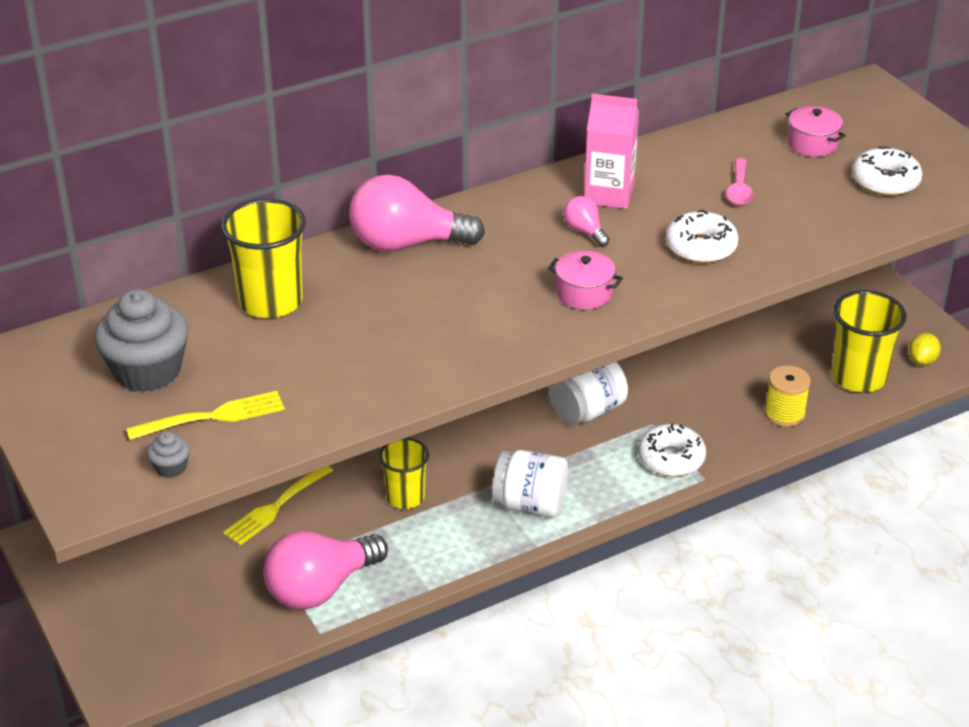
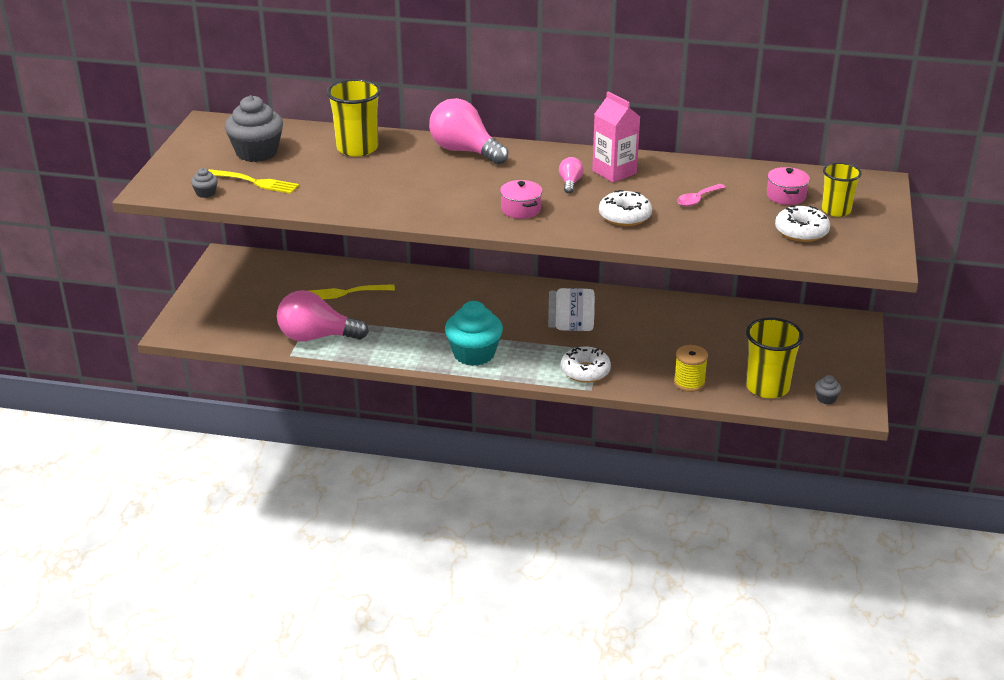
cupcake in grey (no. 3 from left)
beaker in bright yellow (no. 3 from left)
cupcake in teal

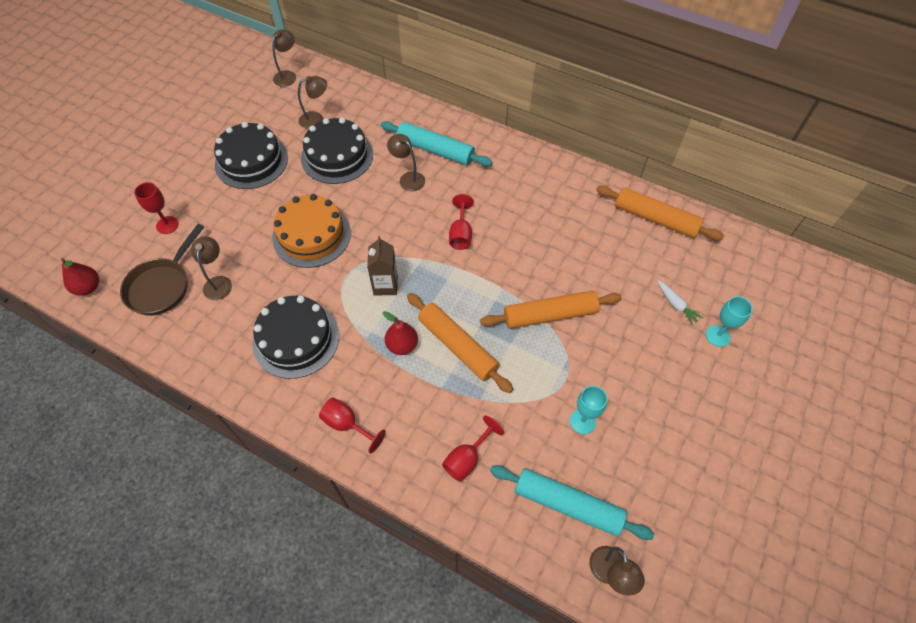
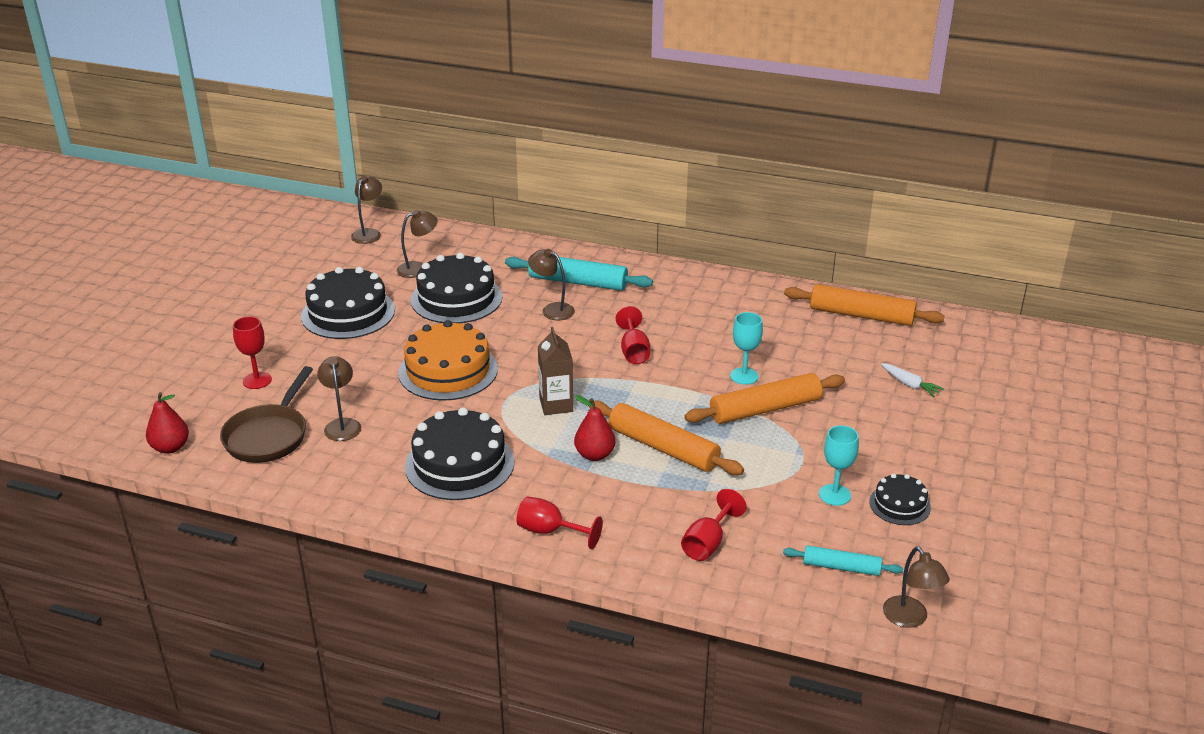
goblet in teal (no. 1 from left)
rolling pin in teal (no. 2 from left)
gateau in black (no. 4 from left)

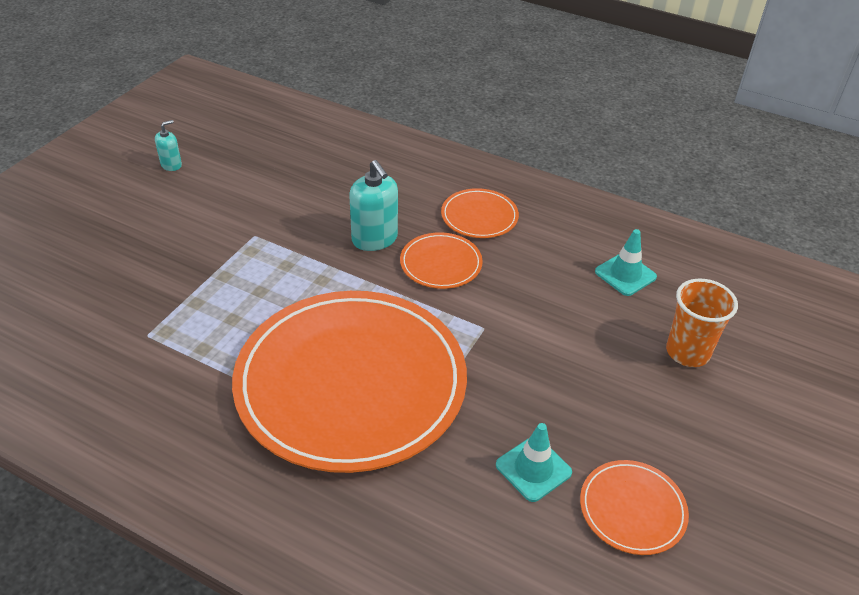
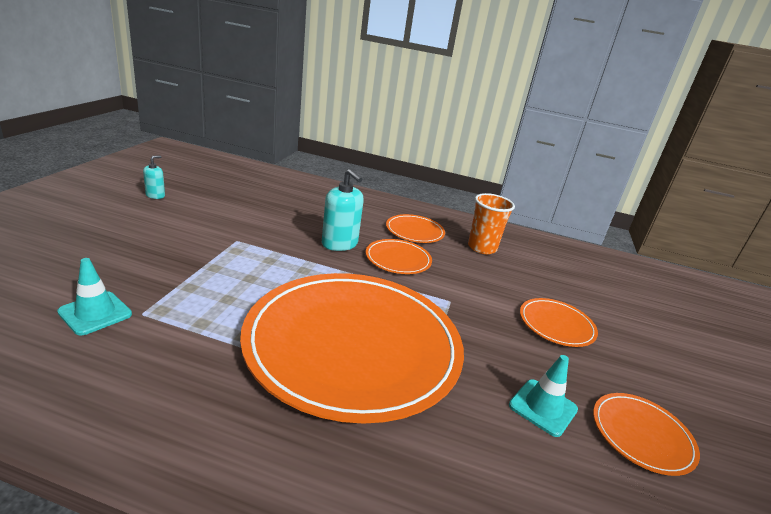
road cone in teal (no. 1 from left)
beaker in orange
flat dish in orange (no. 4 from left)

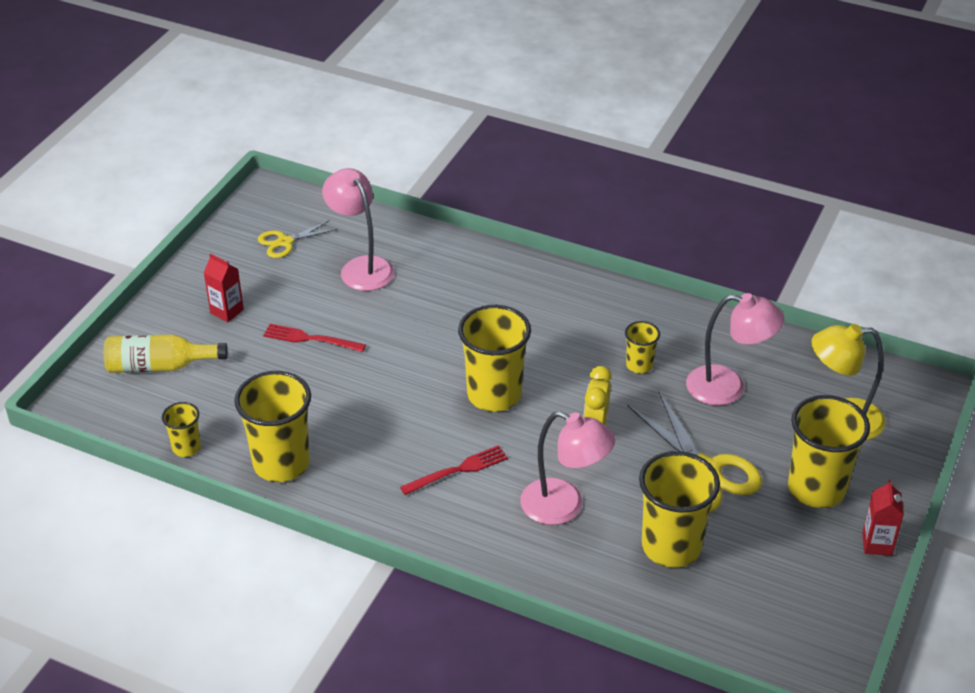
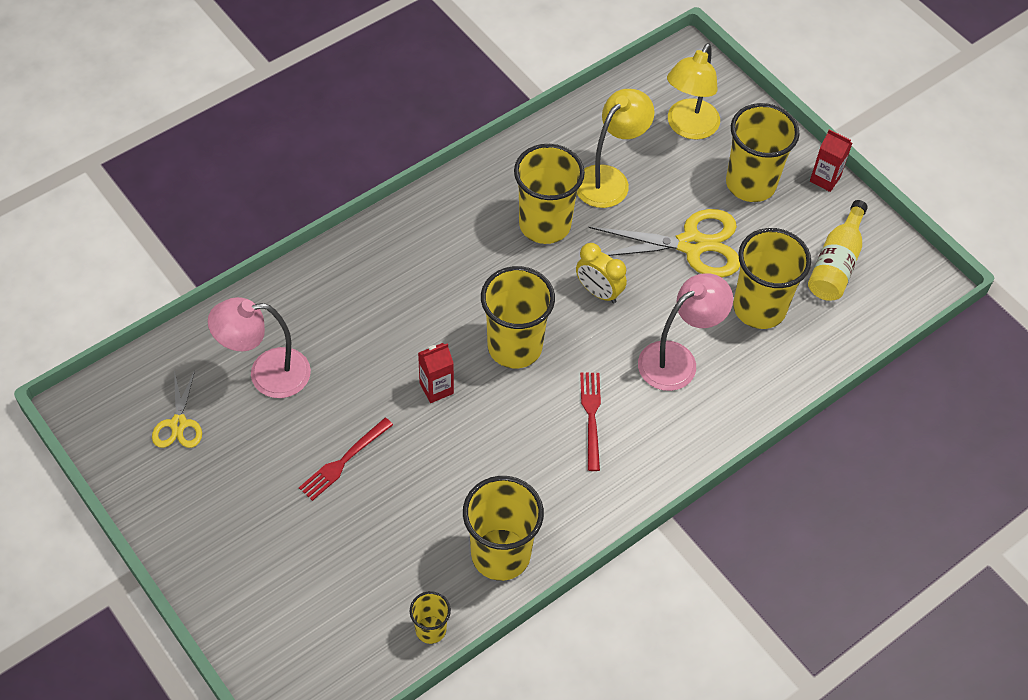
juice carton in scarlet (no. 1 from left)
reading lamp in bright yellow (no. 1 from left)
beaker in bright yellow (no. 4 from left)
bottle in bright yellow

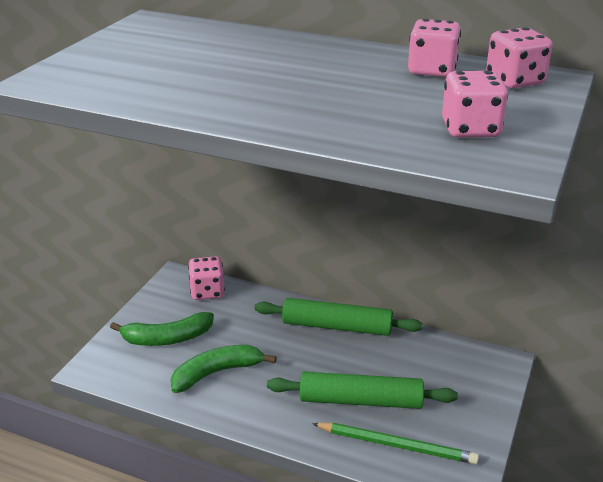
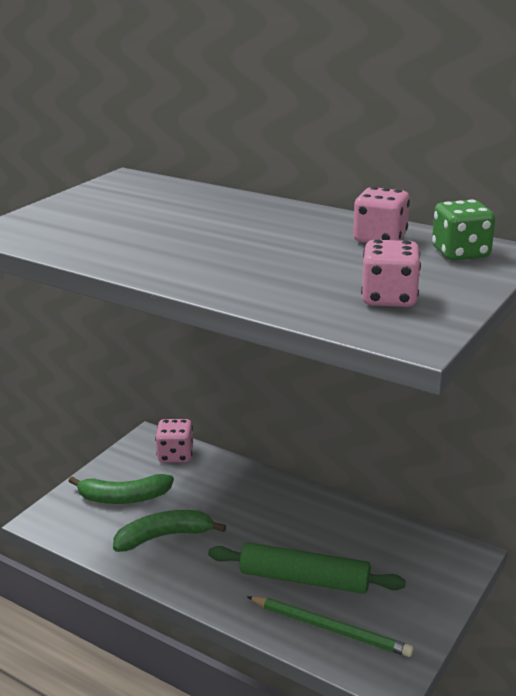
die in green
rolling pin in green (no. 1 from left in the first image)

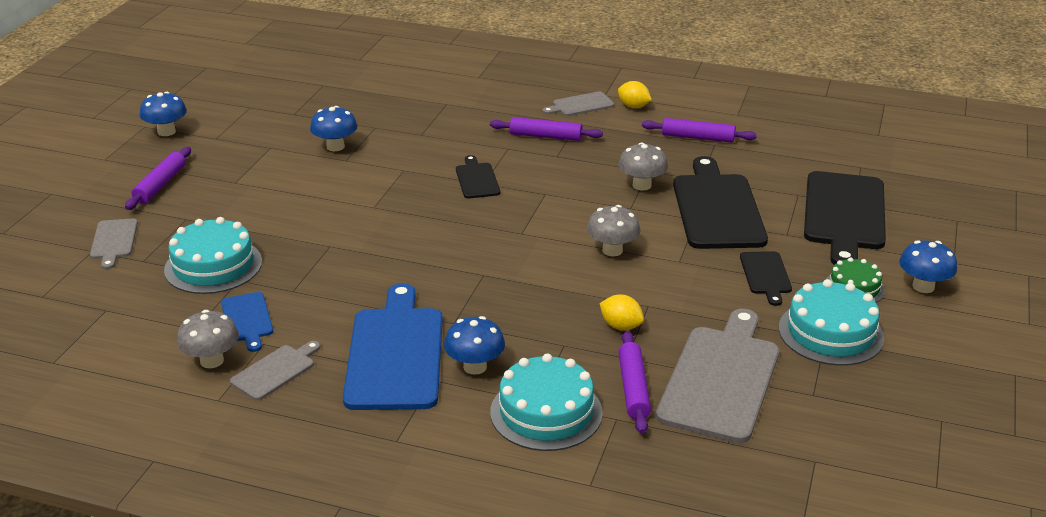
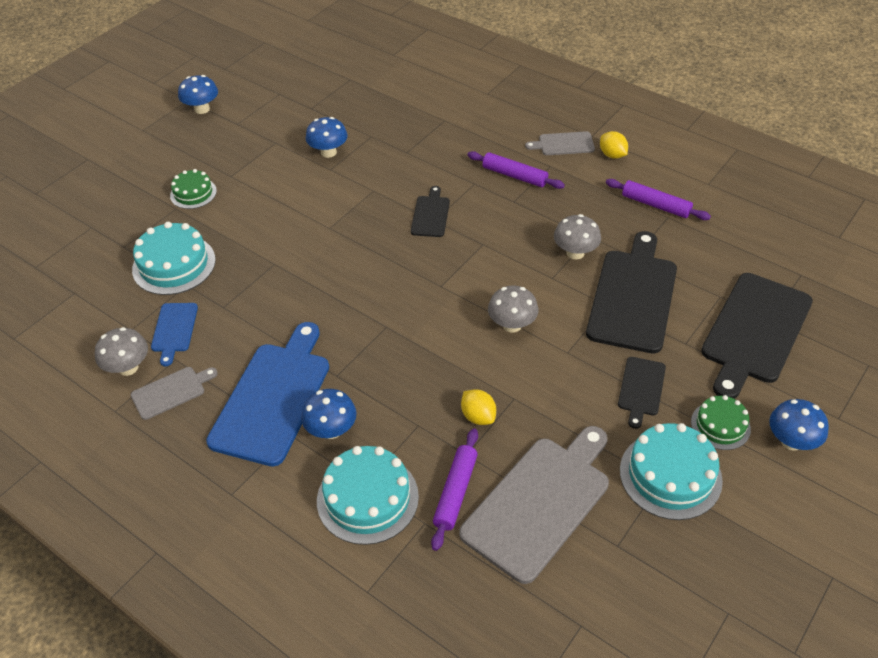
rolling pin in royal purple (no. 1 from left in the first image)
chopping board in grey (no. 1 from left in the first image)
gateau in green (no. 1 from left)

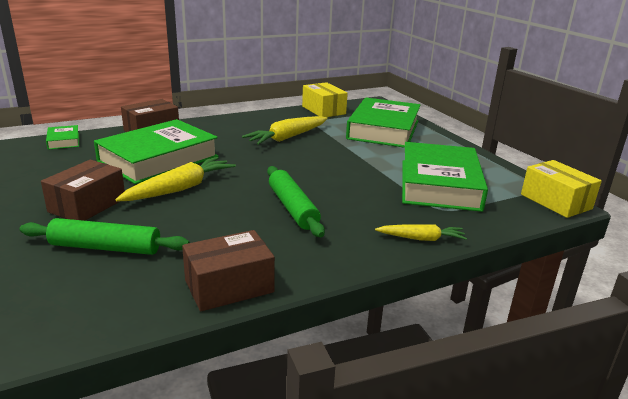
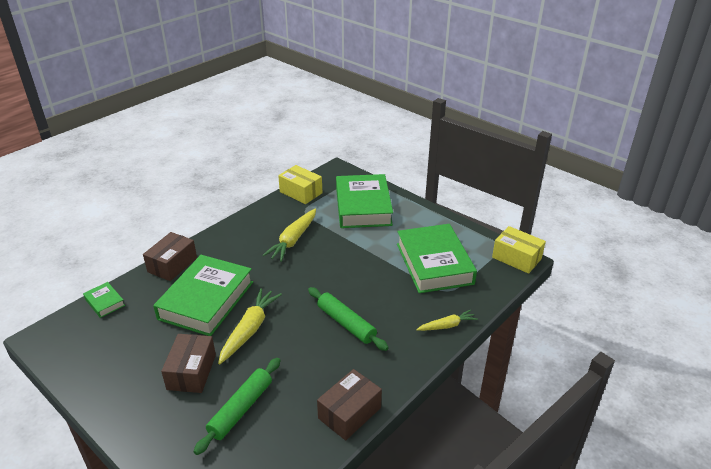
rolling pin in green (no. 1 from left)

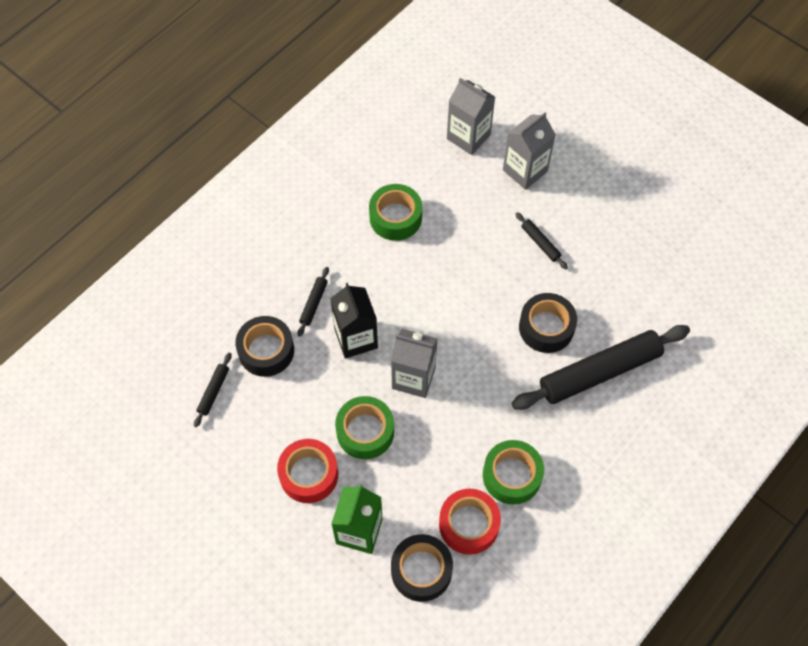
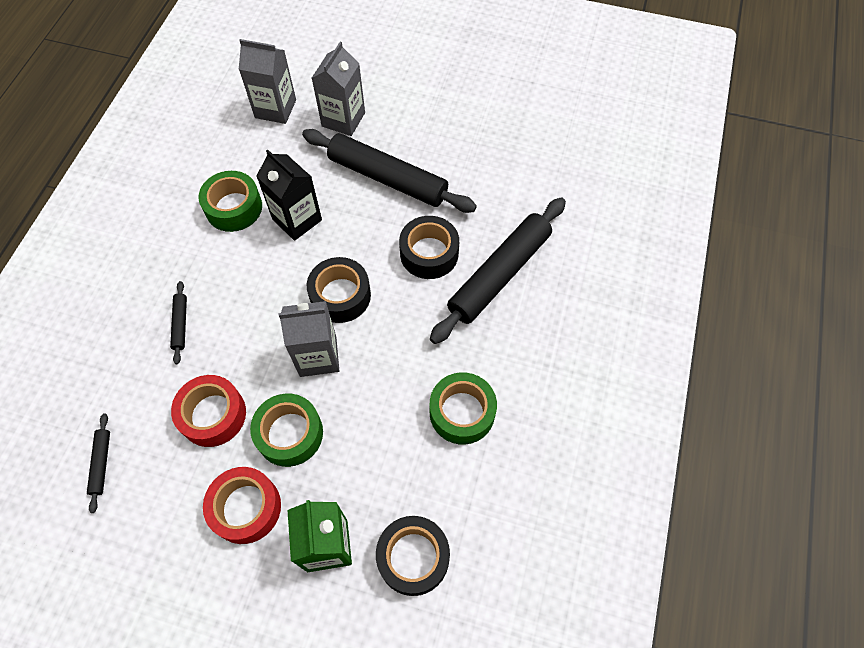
rolling pin in black (no. 3 from left)
juice carton in black
tape in black (no. 1 from left)
tape in scarlet (no. 1 from left)

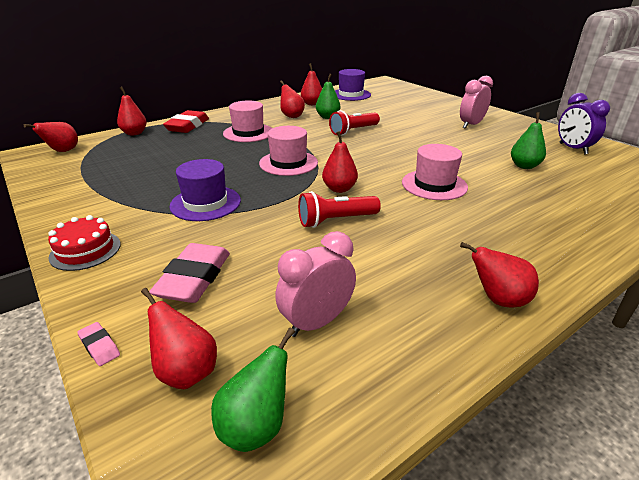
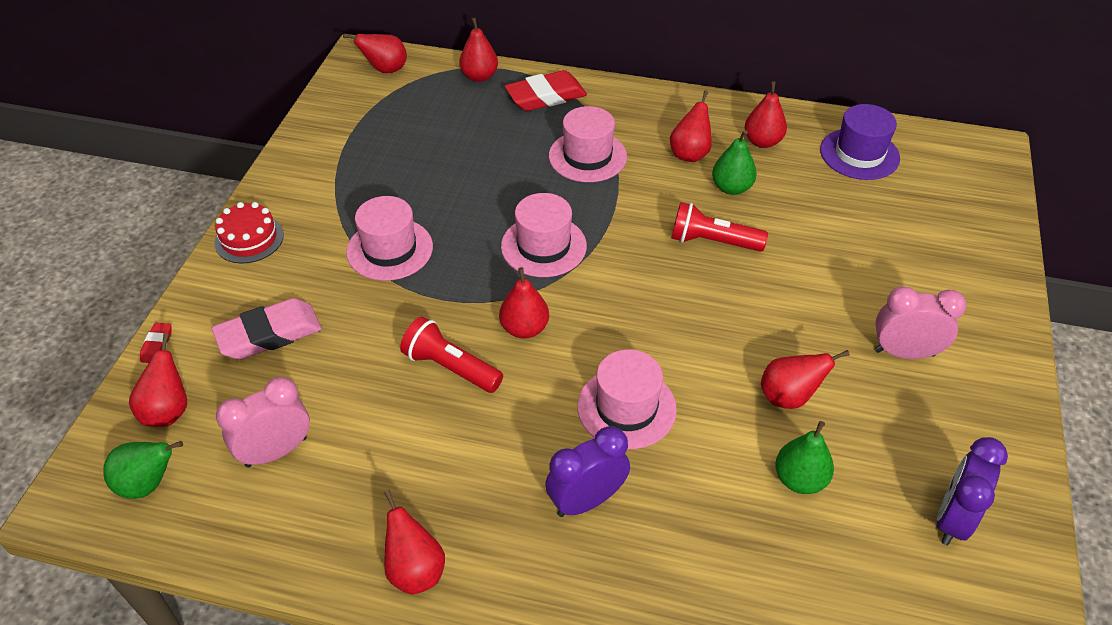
hat in rose-pink (no. 1 from left)
bedside clock in rose-pink (no. 1 from left)
gum eraser in scarlet (no. 1 from left)
pear fruit in scarlet (no. 8 from left)
bedside clock in royal purple (no. 1 from left)

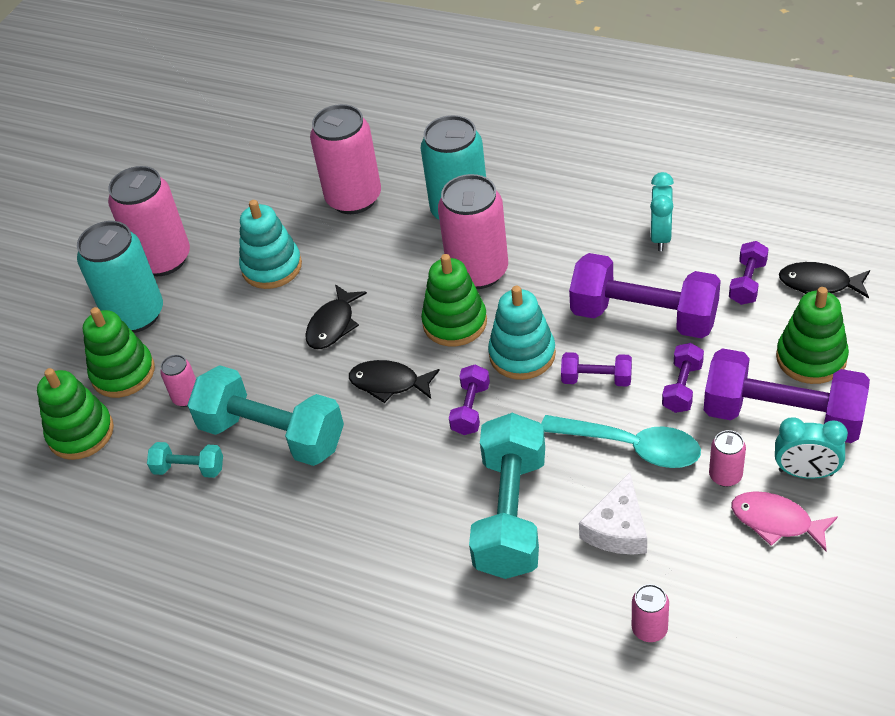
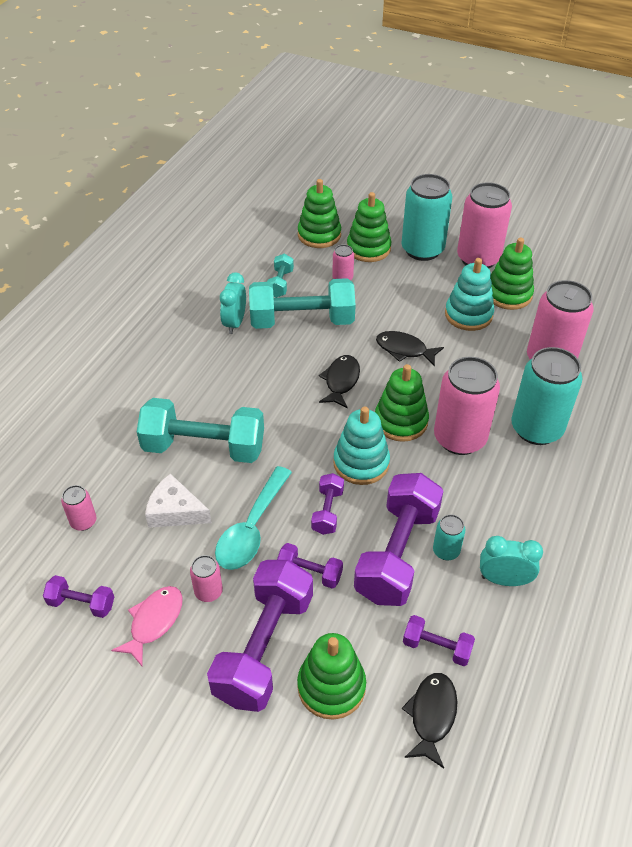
free weight in teal (no. 3 from left)
free weight in royal purple (no. 1 from left)
bedside clock in teal (no. 1 from left)
stacking rings in green (no. 5 from left)
can in teal (no. 2 from left)

